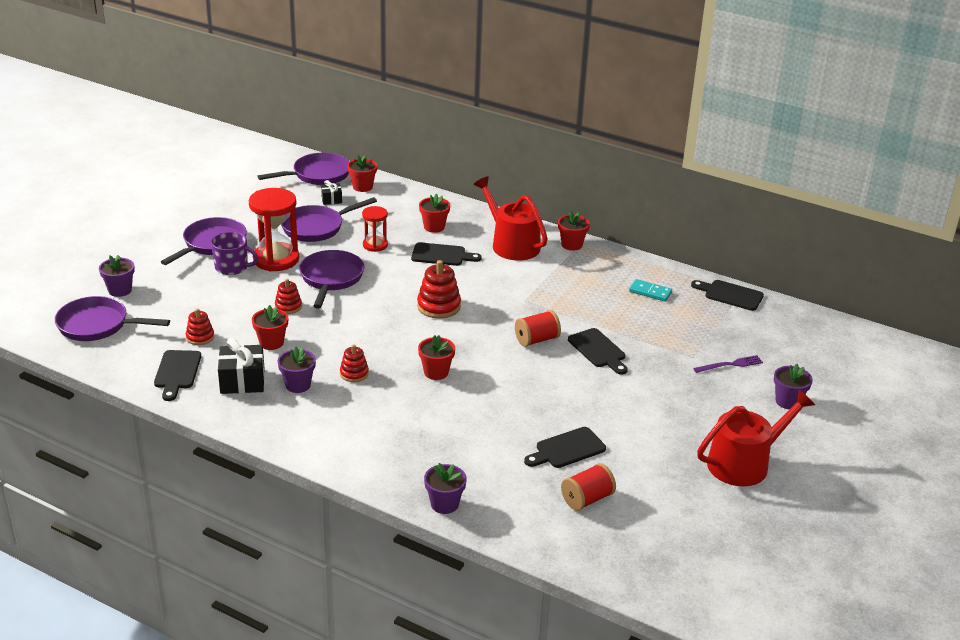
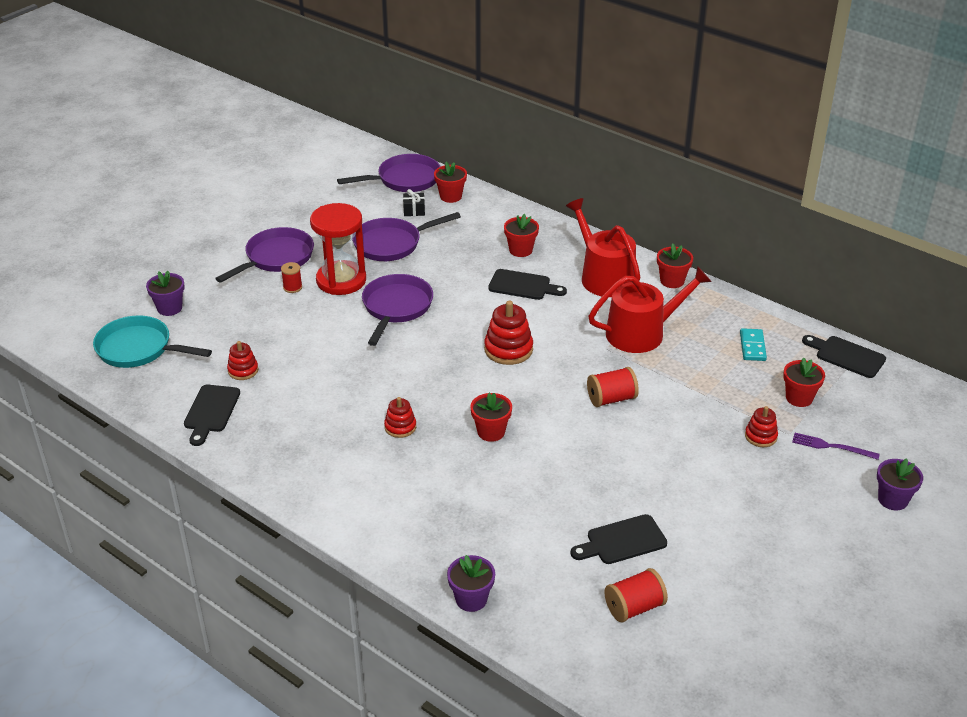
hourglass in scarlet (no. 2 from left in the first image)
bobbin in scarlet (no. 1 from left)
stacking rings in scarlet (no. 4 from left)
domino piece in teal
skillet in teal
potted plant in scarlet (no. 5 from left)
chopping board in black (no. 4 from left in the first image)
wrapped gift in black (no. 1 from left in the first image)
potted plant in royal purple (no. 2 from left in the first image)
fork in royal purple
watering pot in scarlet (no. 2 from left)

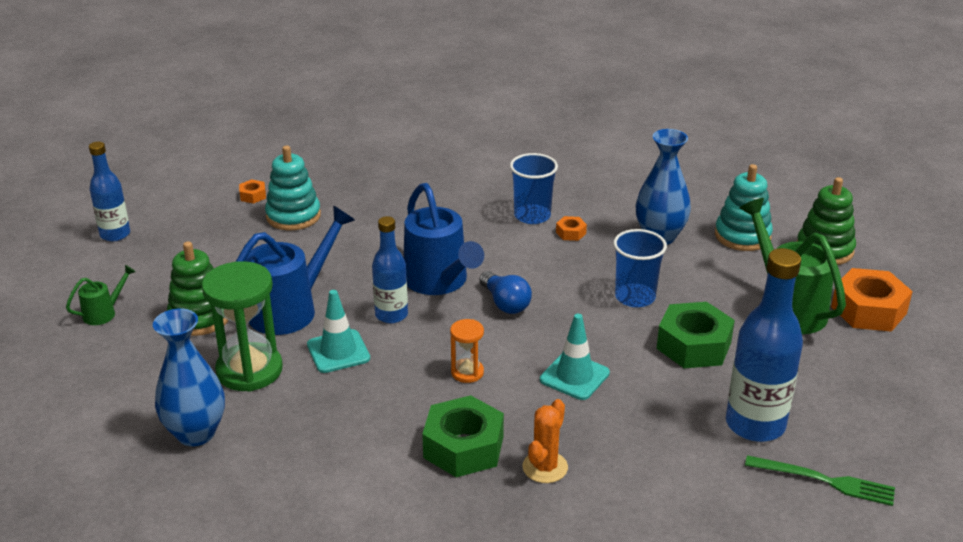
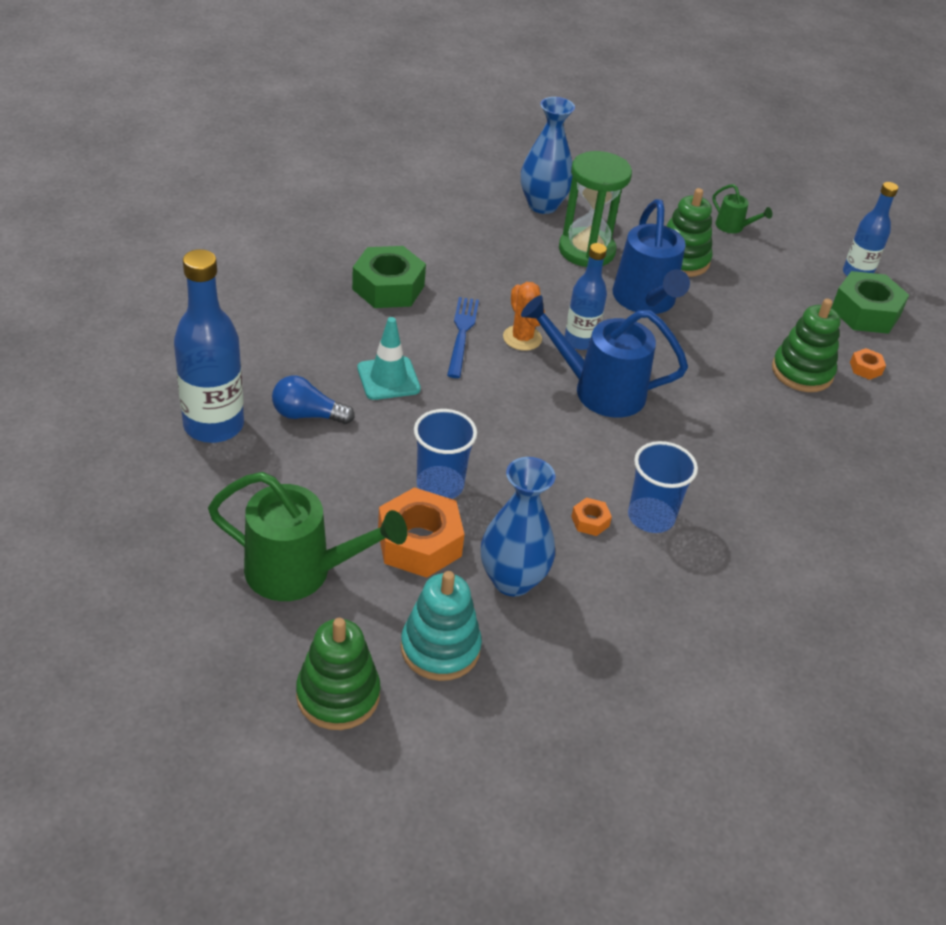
stacking rings in green (no. 3 from left)
watering pot in green (no. 2 from left)
hexagon nut in orange (no. 1 from left)
light bulb in blue
road cone in teal (no. 1 from left in the first image)
hexagon nut in green (no. 2 from left)
fork in blue
saguaro cactus in orange
fork in green

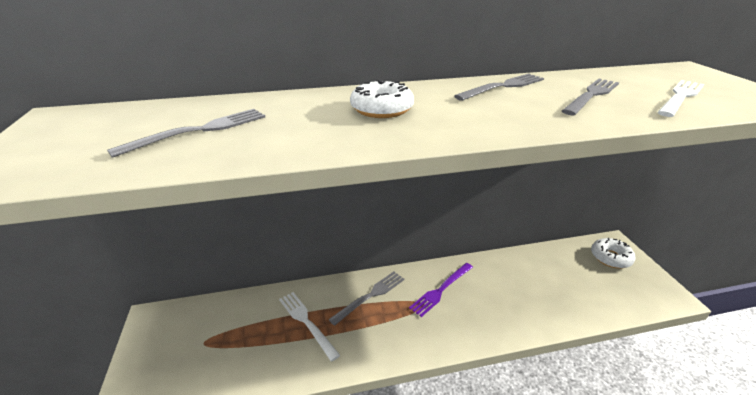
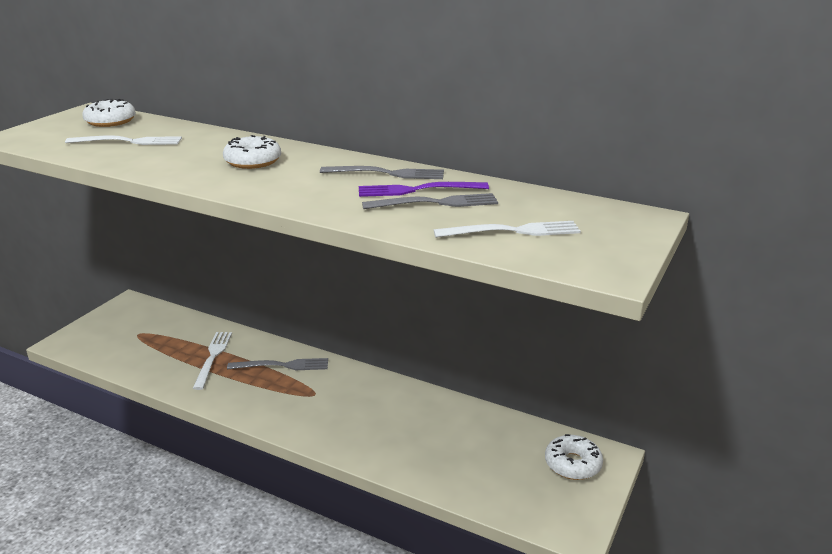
fork in pure white (no. 1 from left)
fork in royal purple
doughnut in pure white (no. 1 from left)

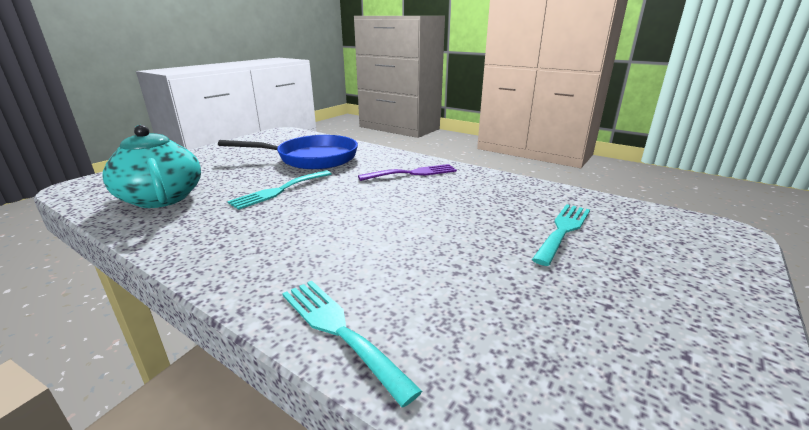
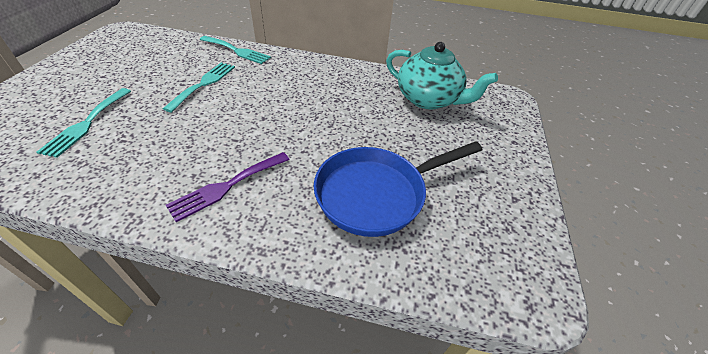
fork in teal (no. 2 from left)

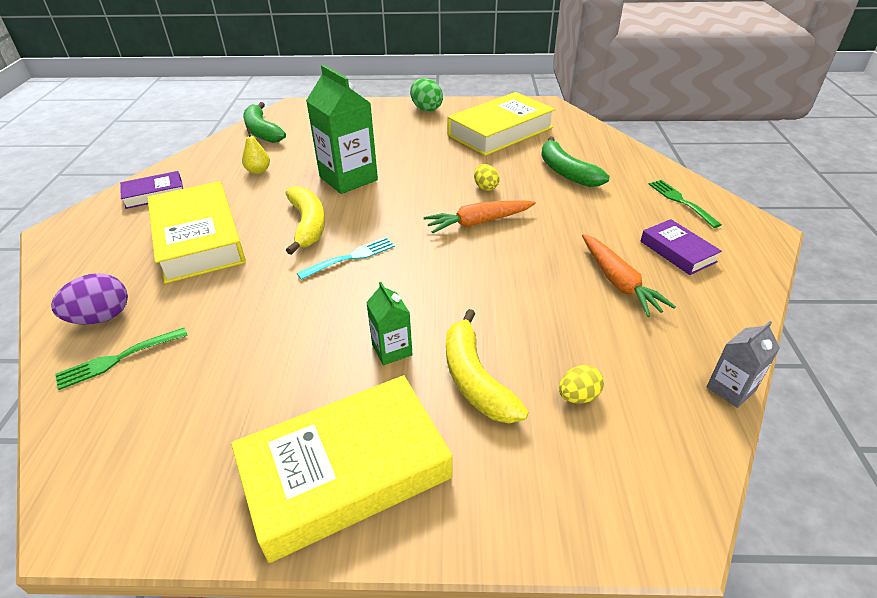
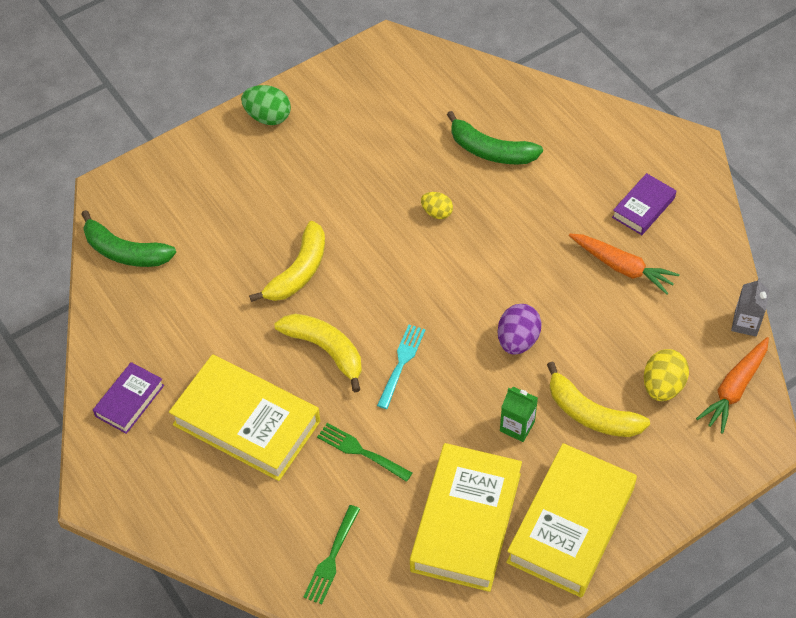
banana in bright yellow (no. 1 from left)
hardback in bright yellow (no. 2 from left)
pear fruit in bright yellow
fork in green (no. 2 from left)
carrot in orange (no. 2 from left)
hardback in royal purple (no. 2 from left)
egg in royal purple
egg in bright yellow (no. 2 from left)

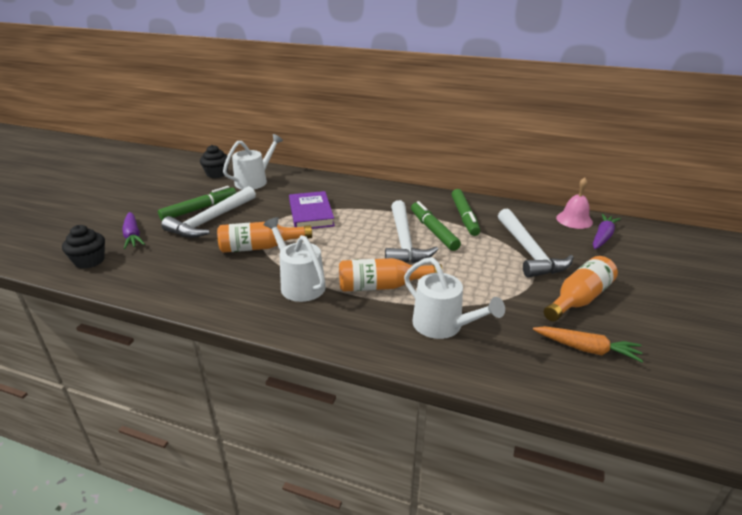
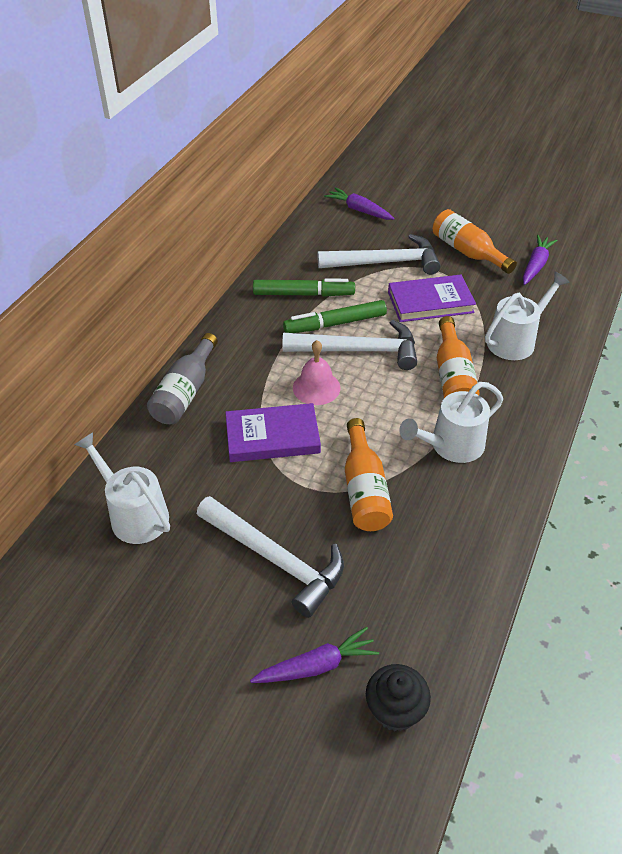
cupcake in black (no. 2 from left in the first image)
school bell in rose-pink
marker in green (no. 1 from left in the first image)
carrot in royal purple (no. 3 from left)
hardback in royal purple (no. 2 from left)
bottle in grey

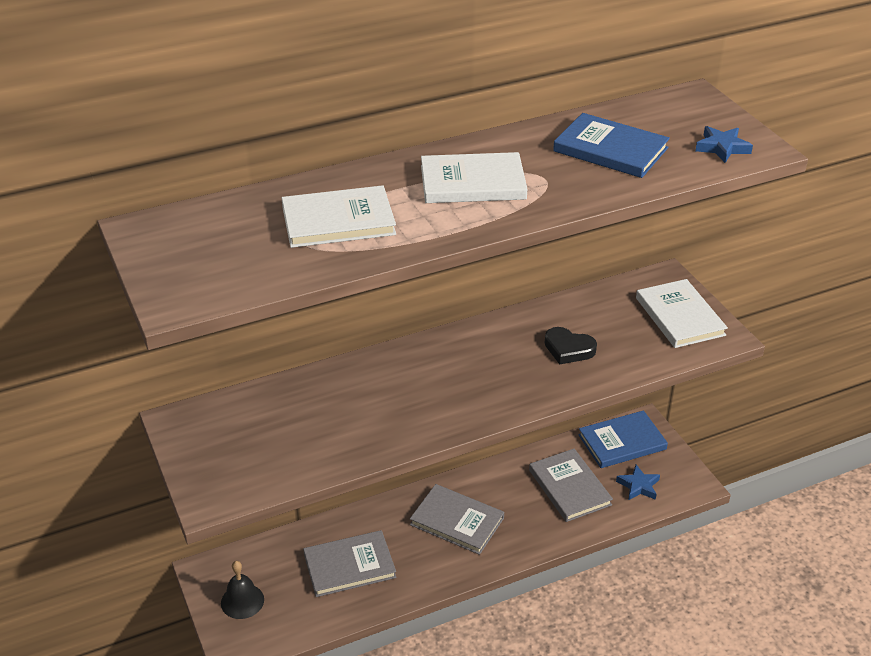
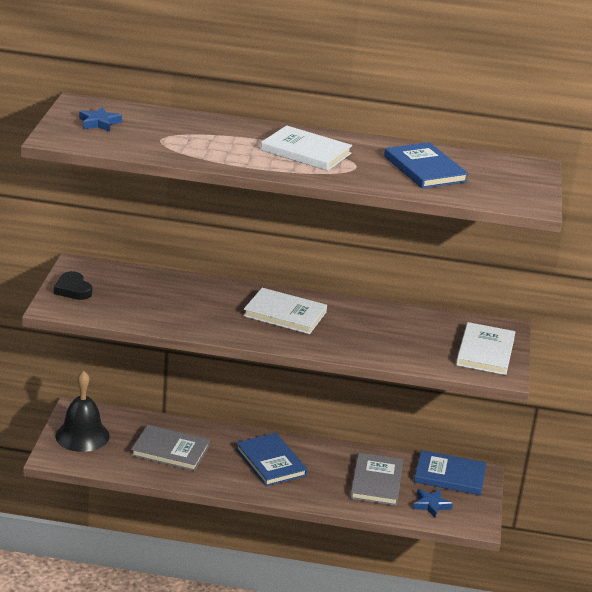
star shape in blue (no. 1 from left)
hardback in pure white (no. 1 from left)
heart in black
hardback in blue (no. 1 from left)
school bell in black

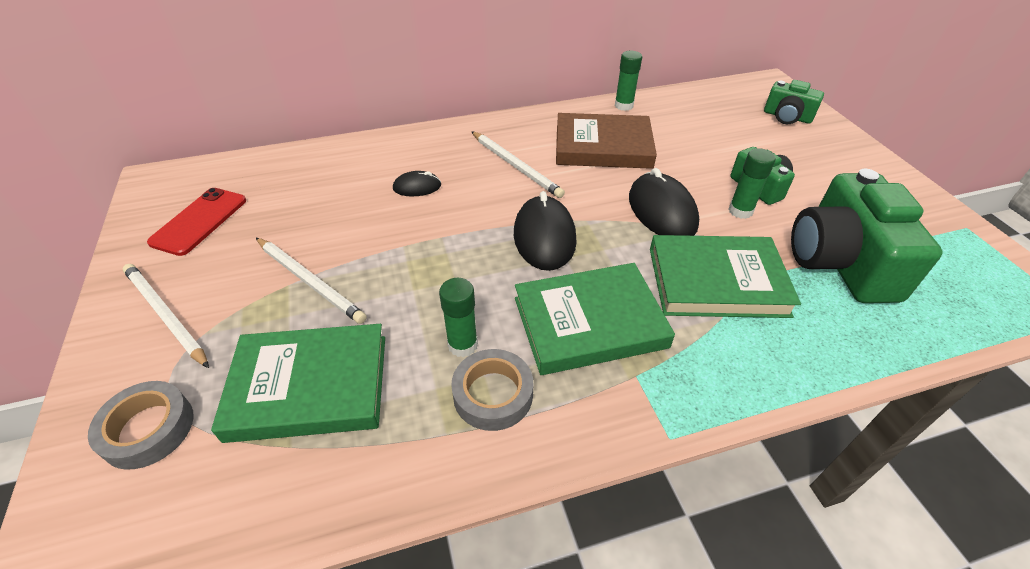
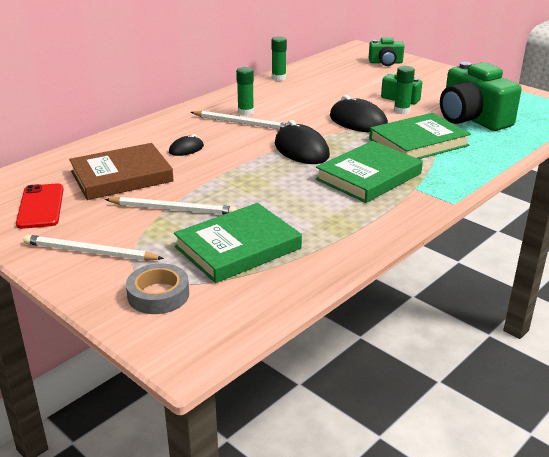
hardback in russet
glue stick in green (no. 1 from left)
tape in grey (no. 2 from left in the first image)

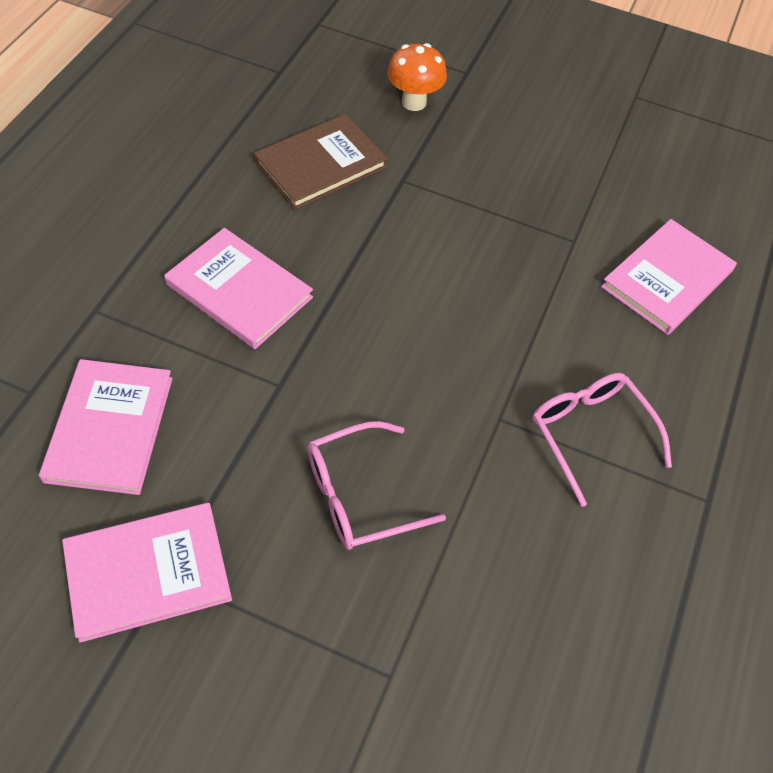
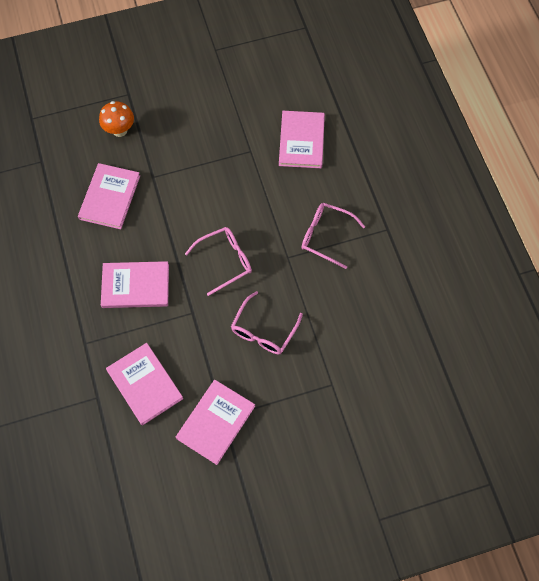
hardback in rose-pink (no. 1 from left)
eyeglasses in rose-pink (no. 1 from left)

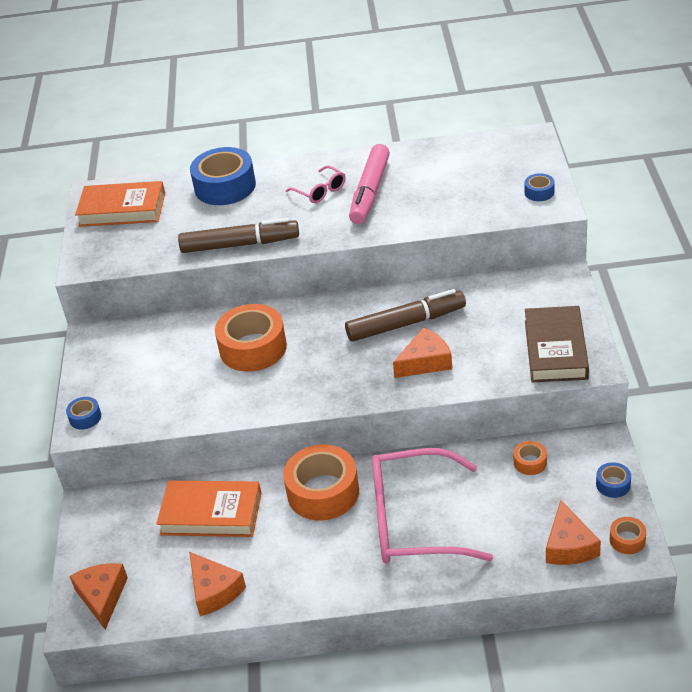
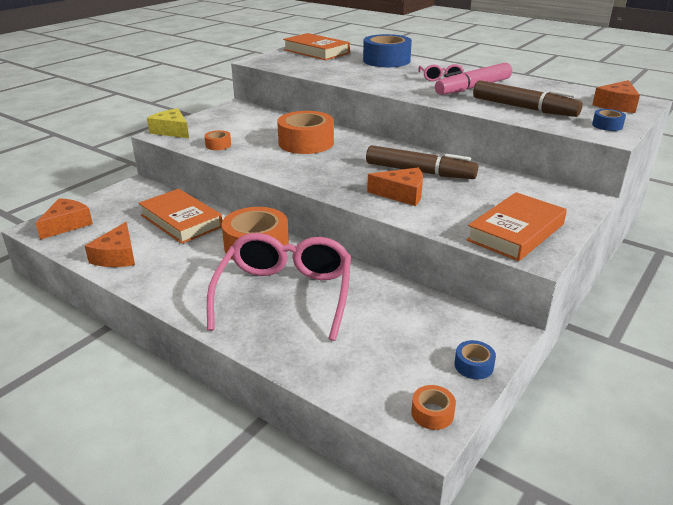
marker in russet (no. 2 from left)
hardback in orange (no. 3 from left)
piece of cheese in bright yellow
tape in orange (no. 1 from left)
eyeglasses in rose-pink (no. 1 from left)
piece of cheese in orange (no. 4 from left)

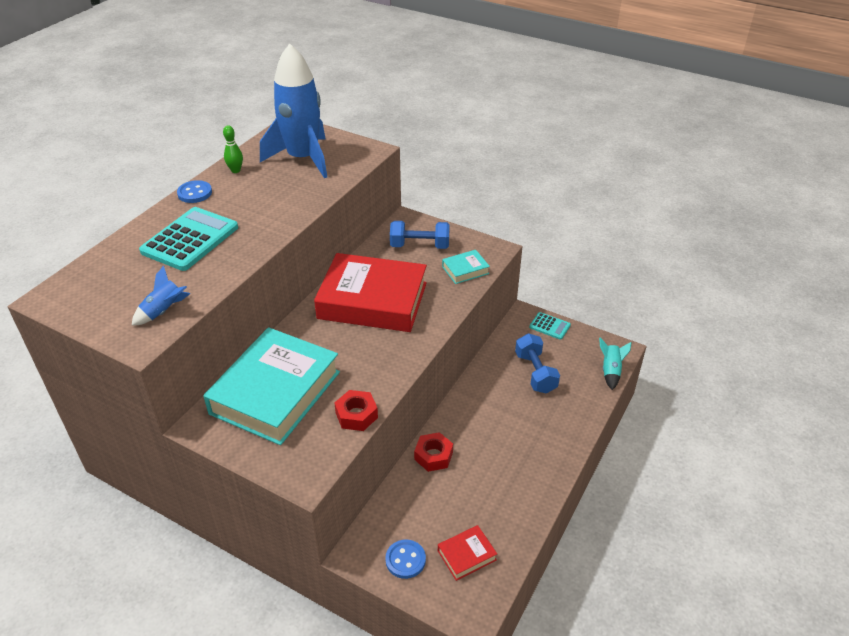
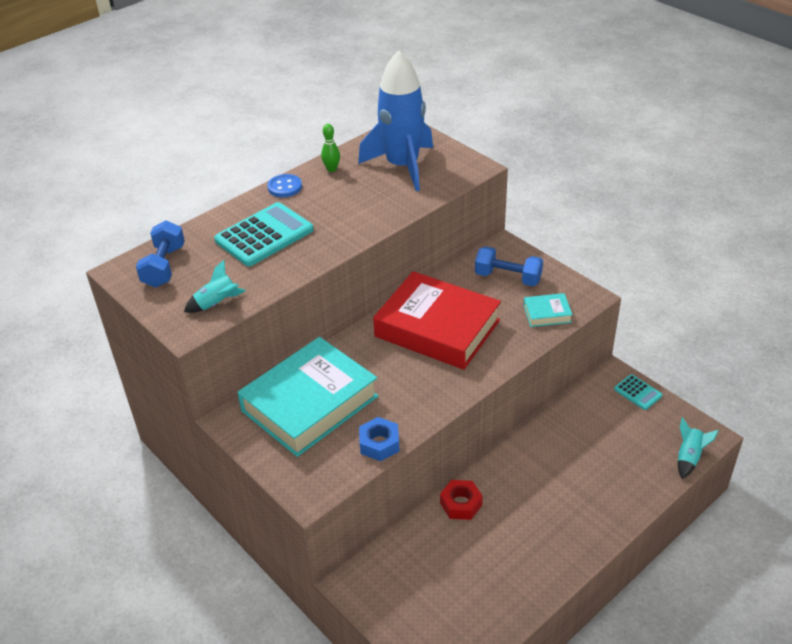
toy rocket in teal (no. 1 from left)
free weight in blue (no. 1 from left)
hexagon nut in blue
hardback in scarlet (no. 2 from left in the first image)
sewing button in blue (no. 2 from left in the first image)

